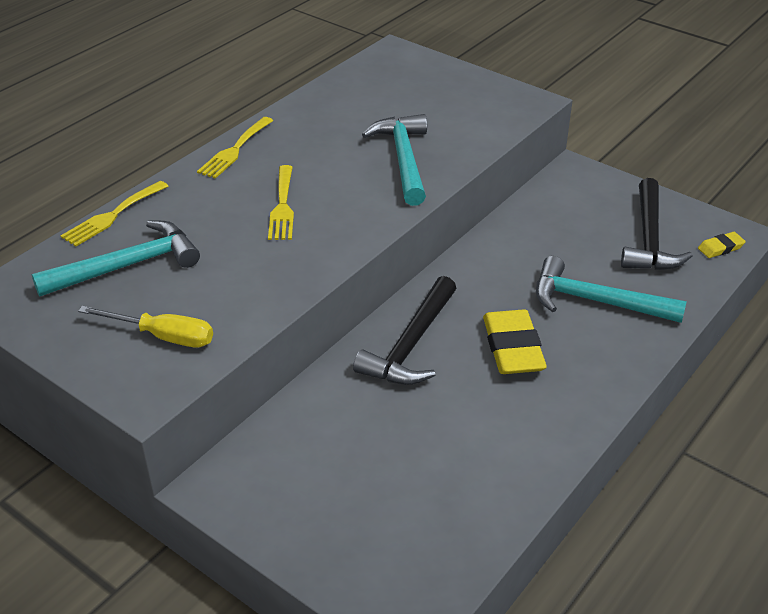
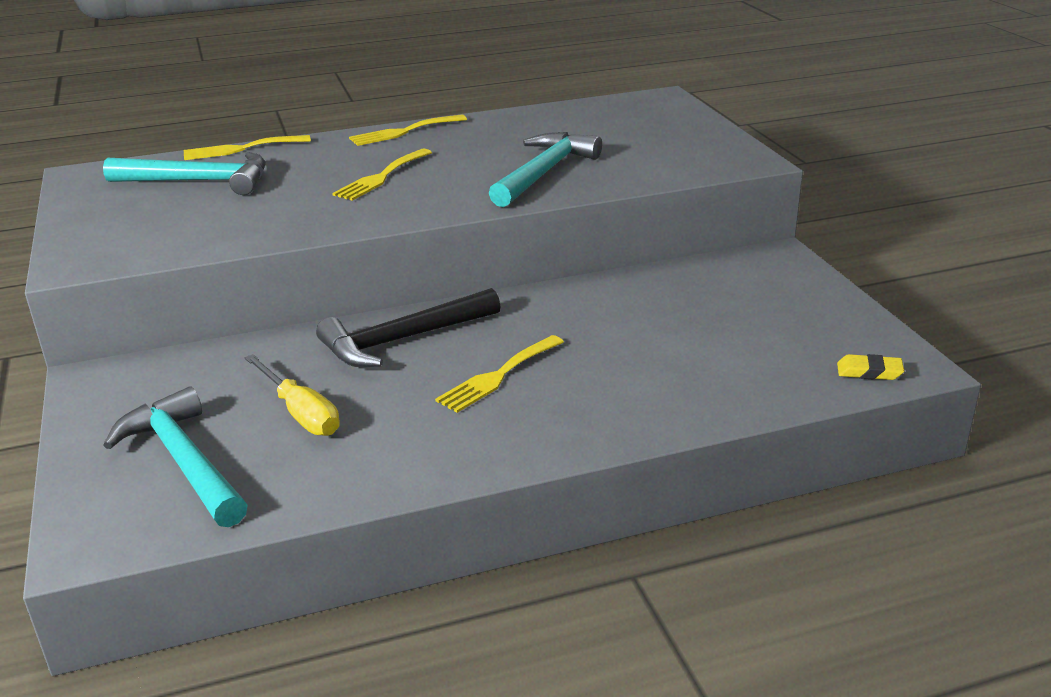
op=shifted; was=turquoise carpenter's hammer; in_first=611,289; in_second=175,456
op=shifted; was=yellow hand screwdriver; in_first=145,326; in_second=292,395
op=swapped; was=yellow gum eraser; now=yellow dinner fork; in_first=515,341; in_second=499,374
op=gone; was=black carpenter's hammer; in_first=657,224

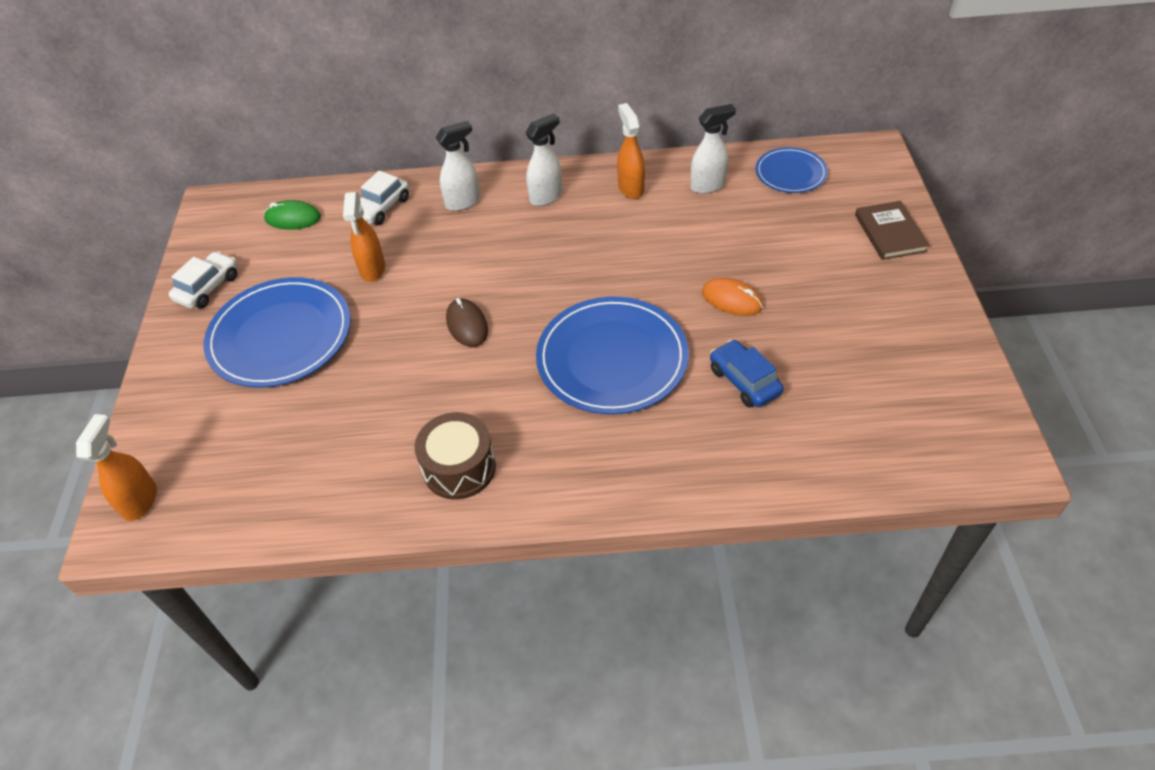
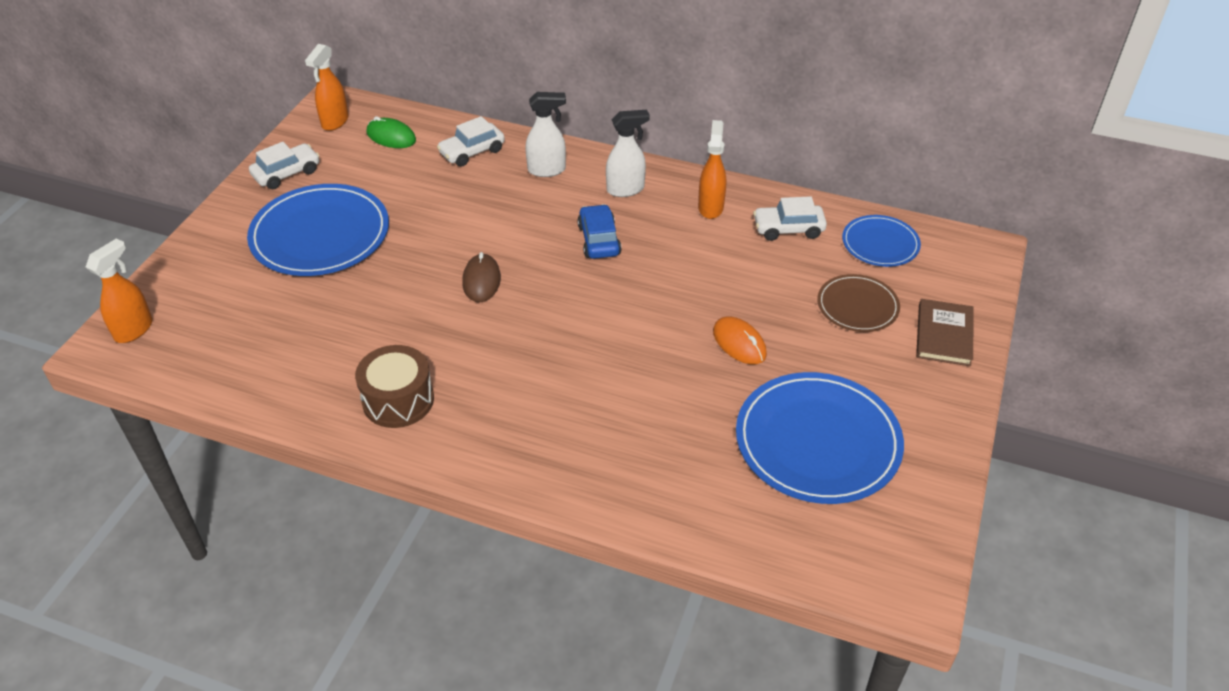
op=shifted; was=orange spray bottle; in_first=364,237; in_second=327,87
op=shifted; was=royal blue toy car; in_first=747,373; in_second=599,231
op=shifted; was=royal blue flat dish; in_first=612,355; in_second=820,438
op=swapped; was=pure white spray bottle; now=pure white toy car; in_first=713,149; in_second=790,218
op=new; now=brown flat dish; in_second=858,303

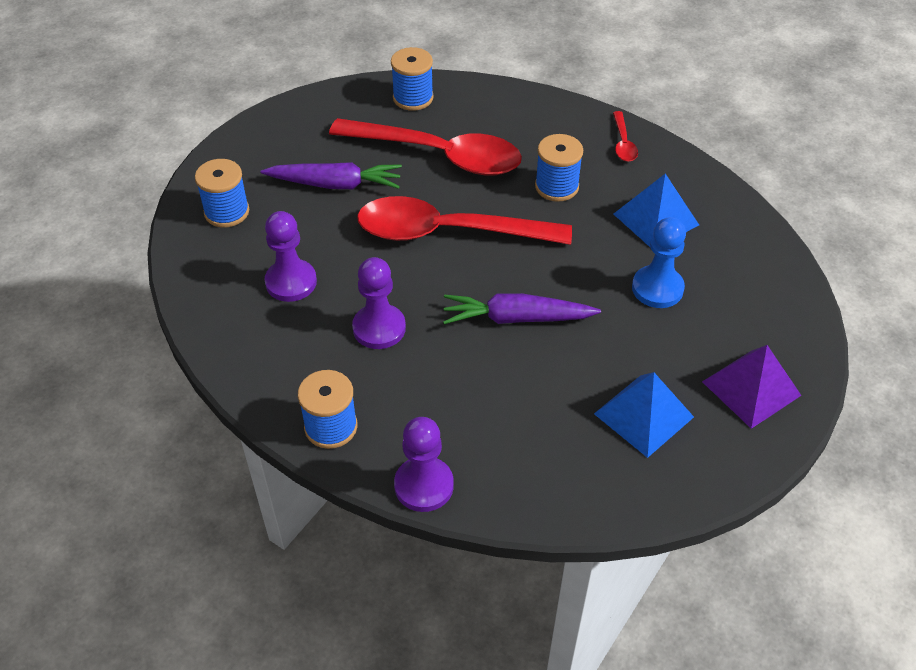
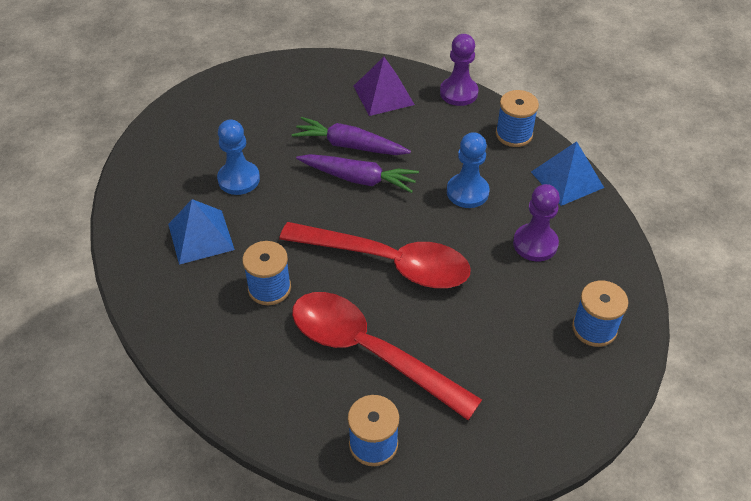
op=shifted; was=royal purple root vegetable; in_first=331,175; in_second=351,136
op=shifted; was=royal purple pyramid shape; in_first=752,387; in_second=384,86
op=repainted; was=royal purple pawn; now=royal blue pawn; in_first=379,303; in_second=468,170
op=shifted; was=royal blue pyramid shape; in_first=644,415; in_second=567,173
op=gone; was=scarlet spoon; in_first=625,136

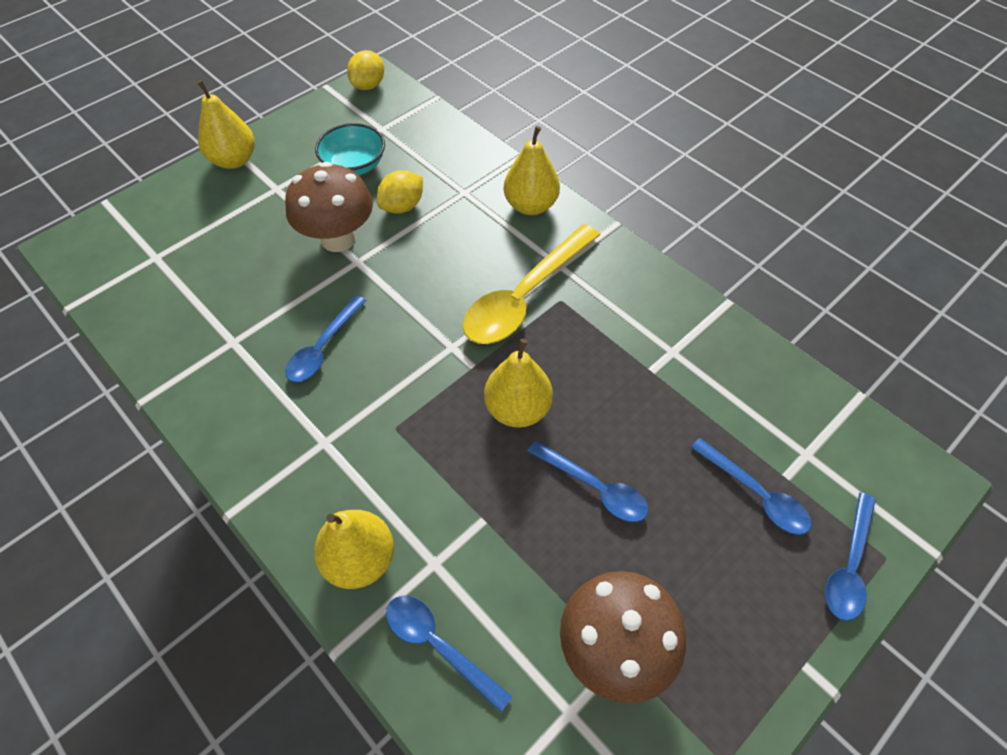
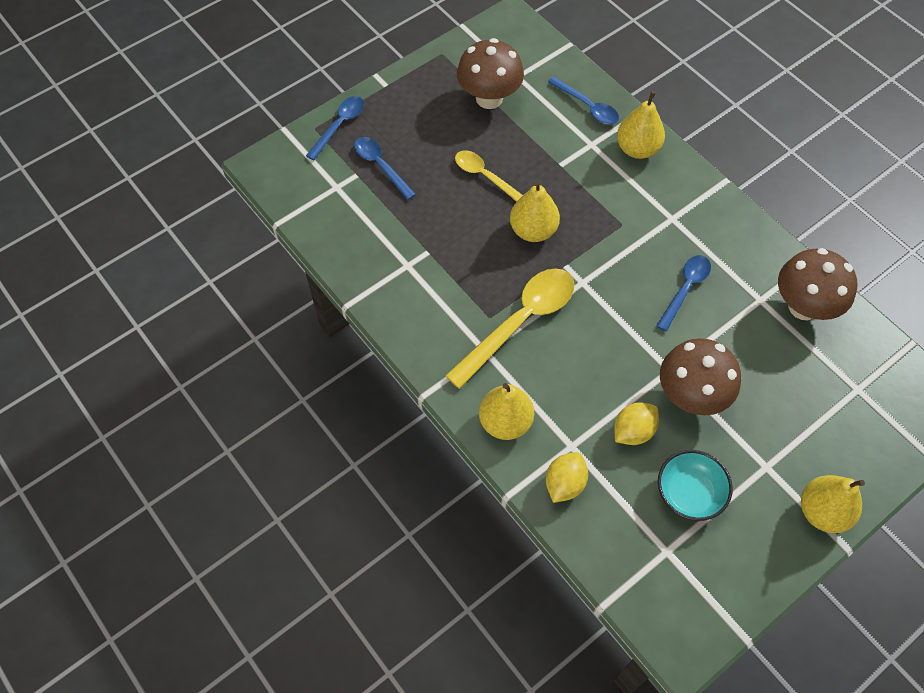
op=repainted; was=royal blue spoon; now=yellow spoon; in_first=588,481; in_second=489,176
op=shifted; was=yellow citrus fruit; in_first=365,70; in_second=567,477
op=new; now=brown fungus; in_second=817,284

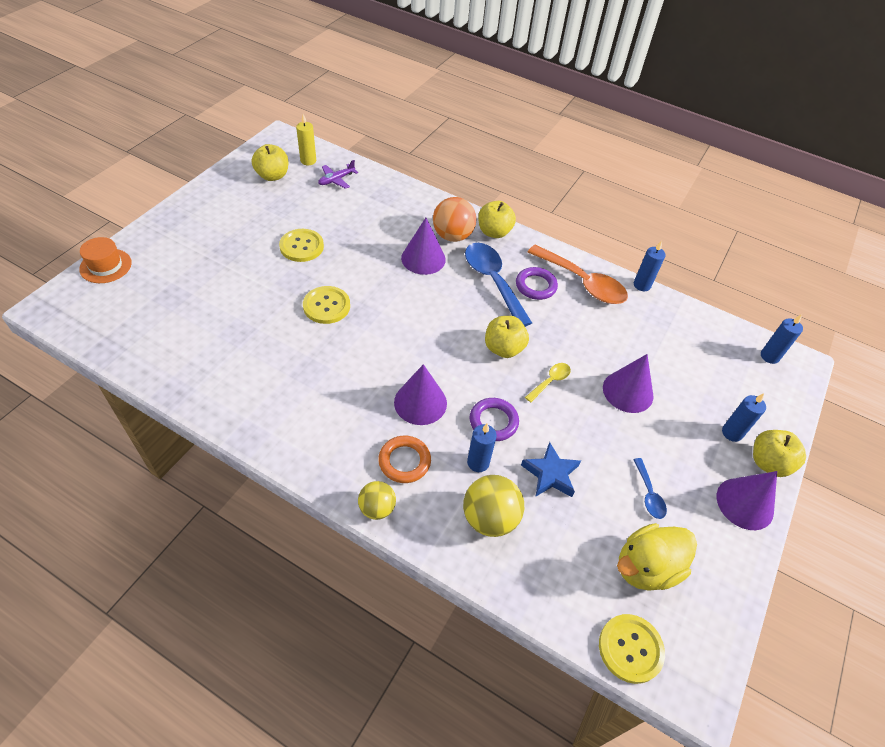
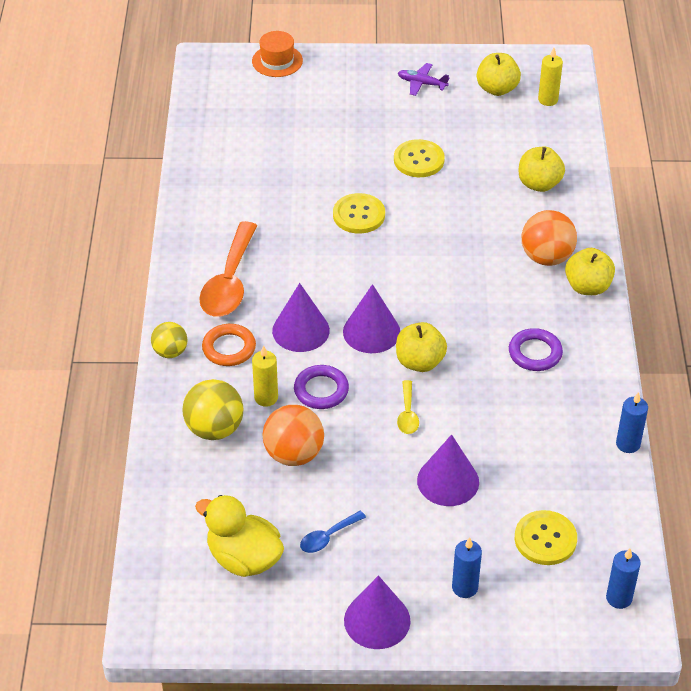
op=shifted; was=orange spoon; in_first=578,274; in_second=228,269
op=repainted; was=royal blue candle; now=yellow candle; in_first=482,447; in_second=265,376
op=swapped; was=royal blue star shape; now=orange play ball; in_first=551,469; in_second=293,435
op=shifted; was=royal purple cone; in_first=423,246; in_second=371,318
op=rotated; was=yellow spoon; in_first=548,382; in_second=408,407; clockwise=75
op=shifted; was=royal purple plane; in_first=338,174; in_second=423,79
op=shifted; was=yellow button; in_first=632,649; in_second=546,537
op=shifted; was=yellow toy apple; in_first=779,453; in_second=542,169
op=gone; was=royal blue spoon; in_first=498,285

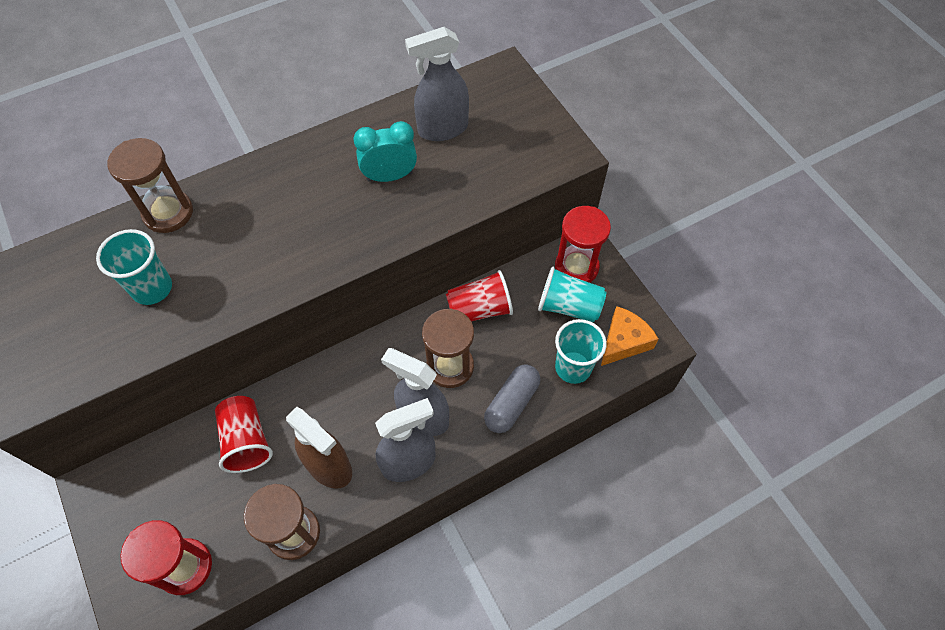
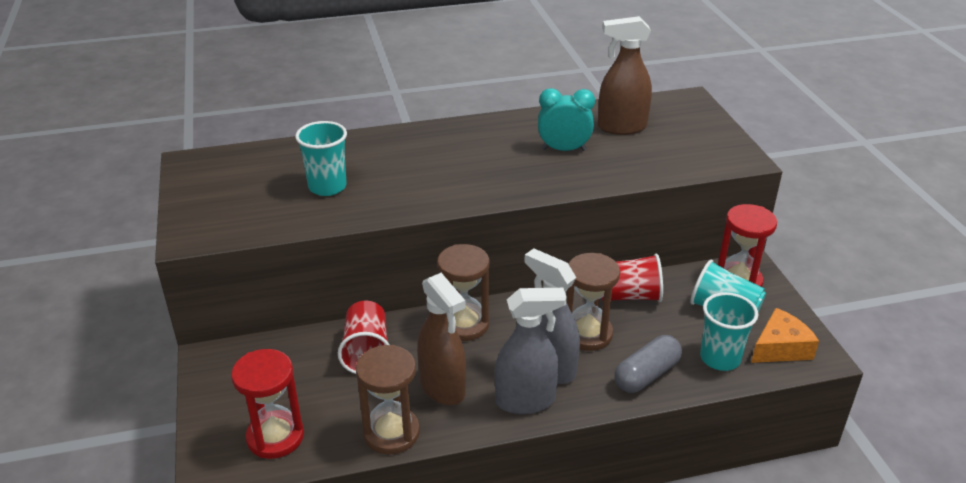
op=shifted; was=brown hourglass; in_first=150,185; in_second=463,292
op=repainted; was=ash-grey spray bottle; now=brown spray bottle; in_first=437,84; in_second=625,75

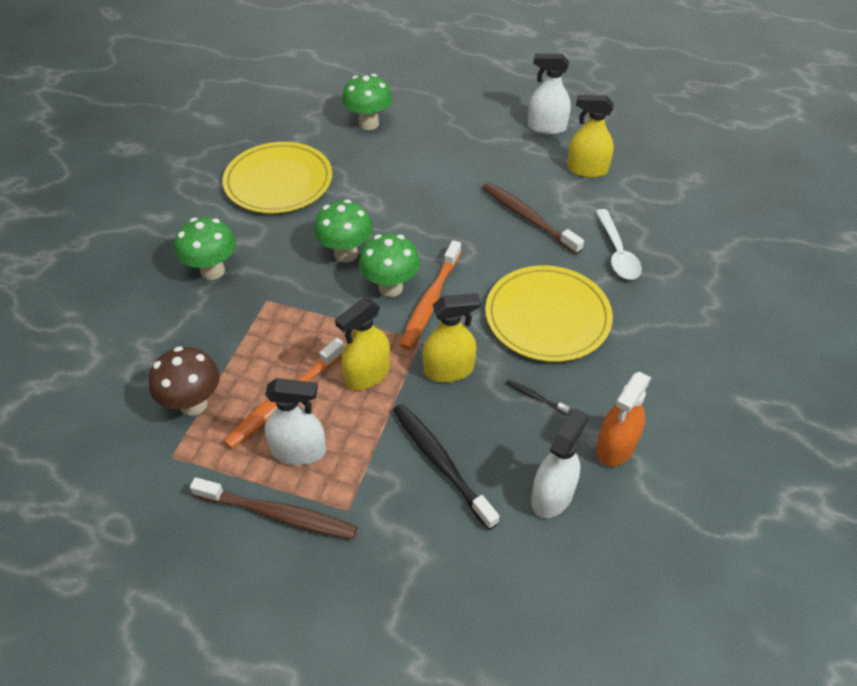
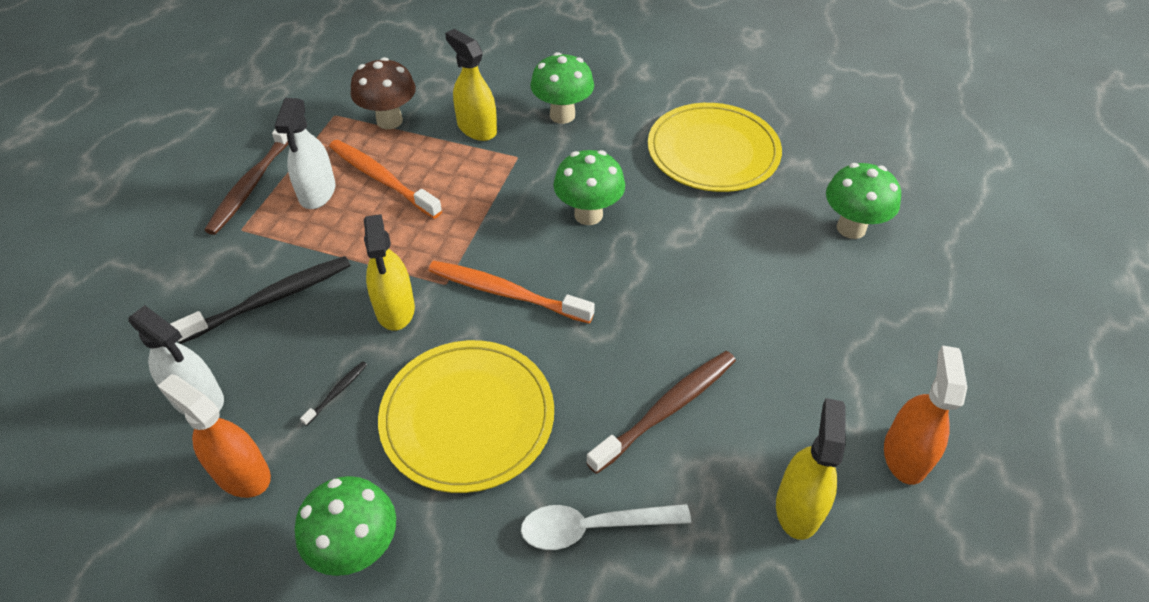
op=shifted; was=emerald fungus; in_first=389,265; in_second=345,526
op=shifted; was=yellow spray bottle; in_first=362,344; in_second=471,85
op=repainted; was=pure white spray bottle; now=orange spray bottle; in_first=549,94; in_second=925,415

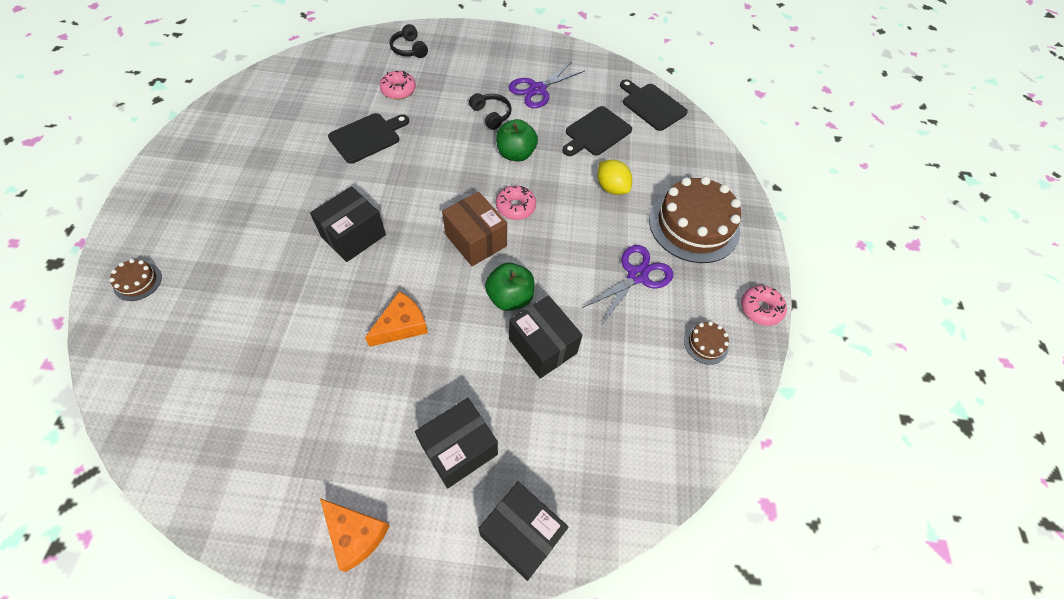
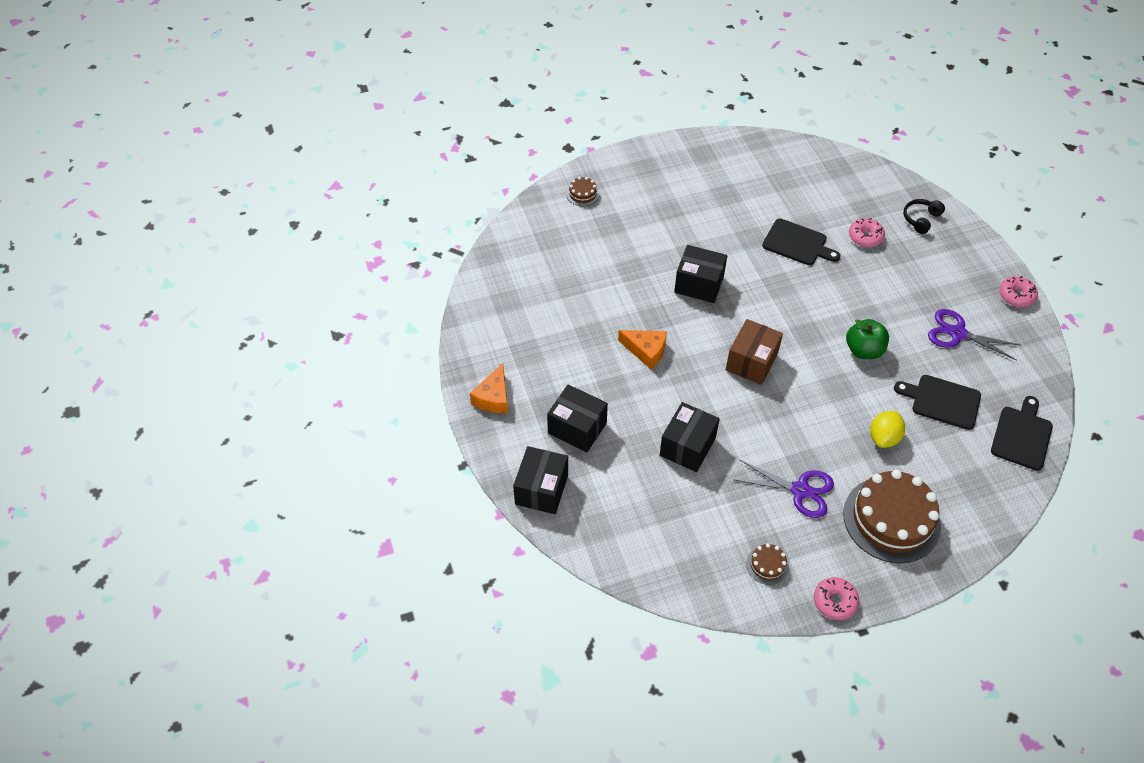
op=shifted; was=rosy glazed donut; in_first=516,202; in_second=1018,291
op=gone; was=black headset; in_first=490,111
op=gone; was=emerald toy apple; in_first=509,287

